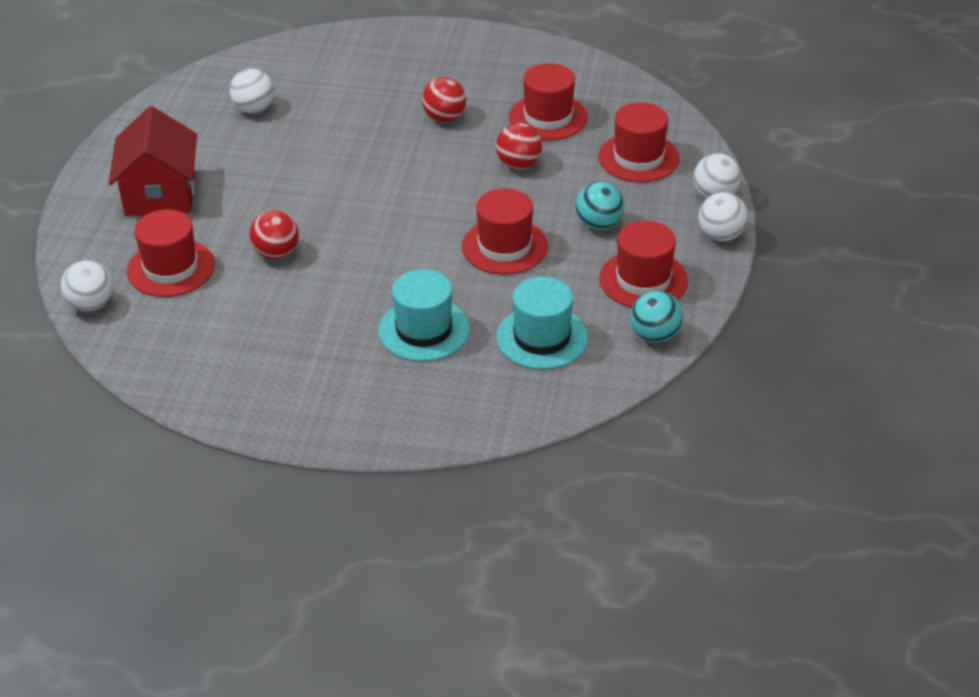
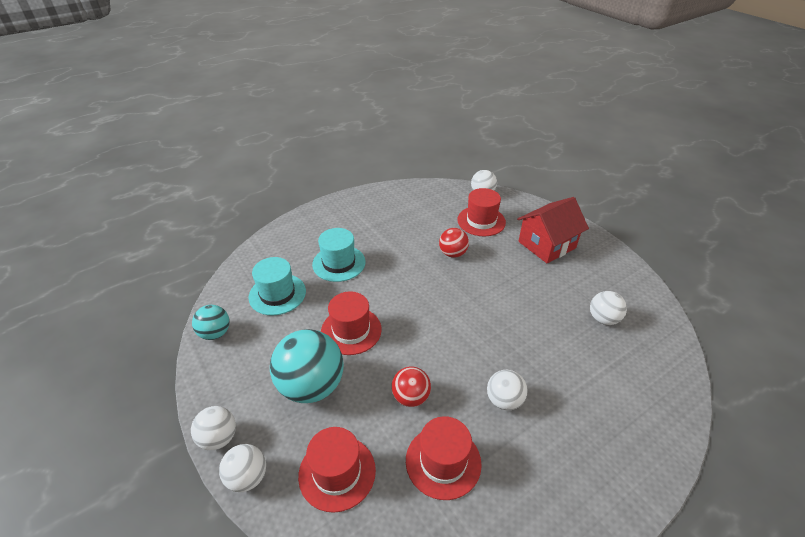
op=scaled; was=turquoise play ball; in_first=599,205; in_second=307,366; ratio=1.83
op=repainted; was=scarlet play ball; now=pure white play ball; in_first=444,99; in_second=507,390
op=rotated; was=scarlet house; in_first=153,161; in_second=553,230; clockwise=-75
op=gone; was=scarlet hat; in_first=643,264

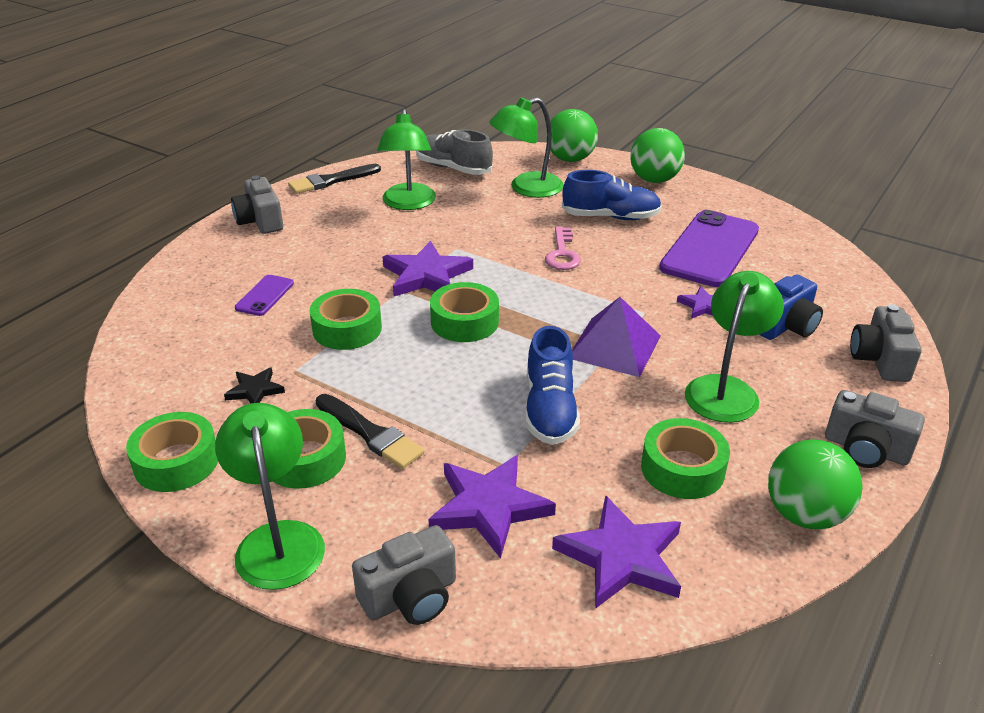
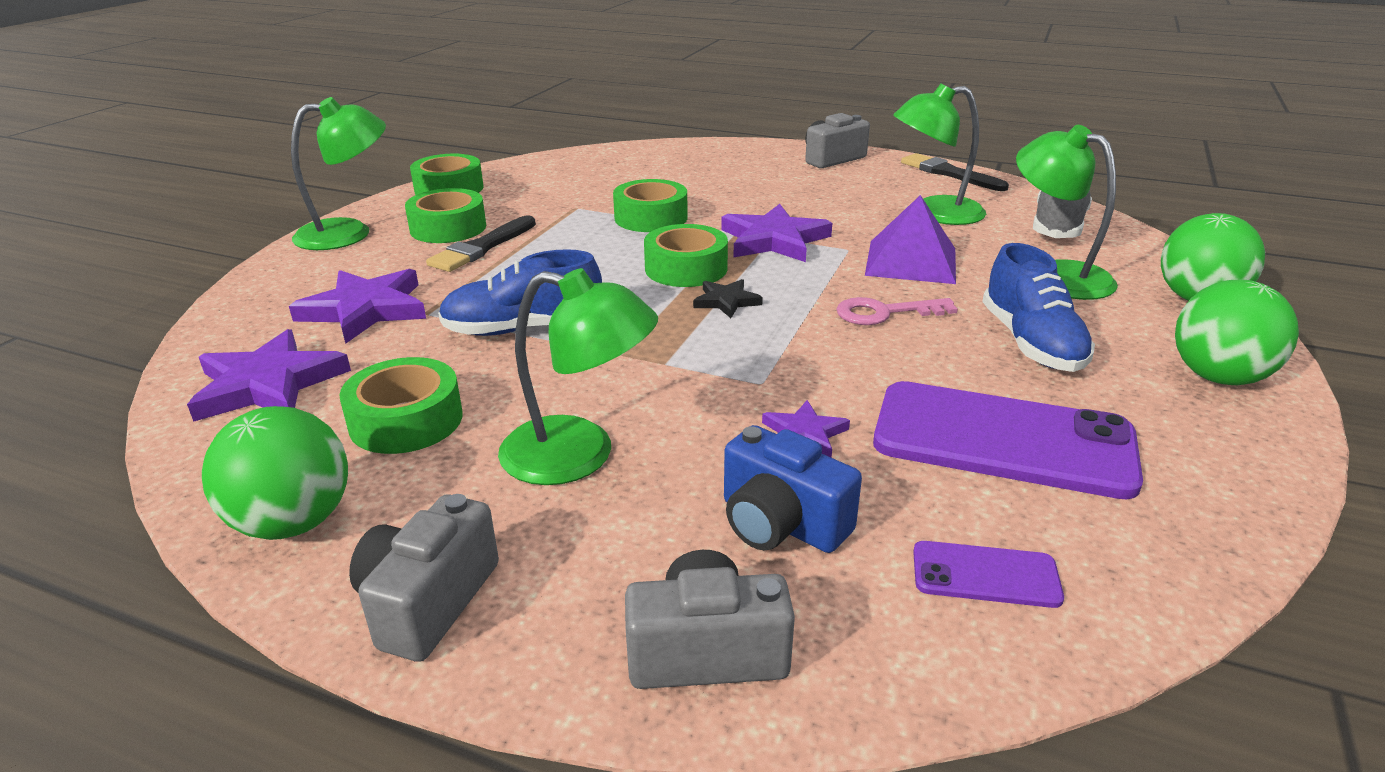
op=shifted; was=black star shape; in_first=254,385; in_second=728,298
op=shifted; was=royal purple pyramid shape; in_first=616,337; in_second=910,239
op=shifted; was=royal purple smartphone; in_first=264,295; in_second=988,574
op=gone; was=ash-grey photo camera; in_first=404,575

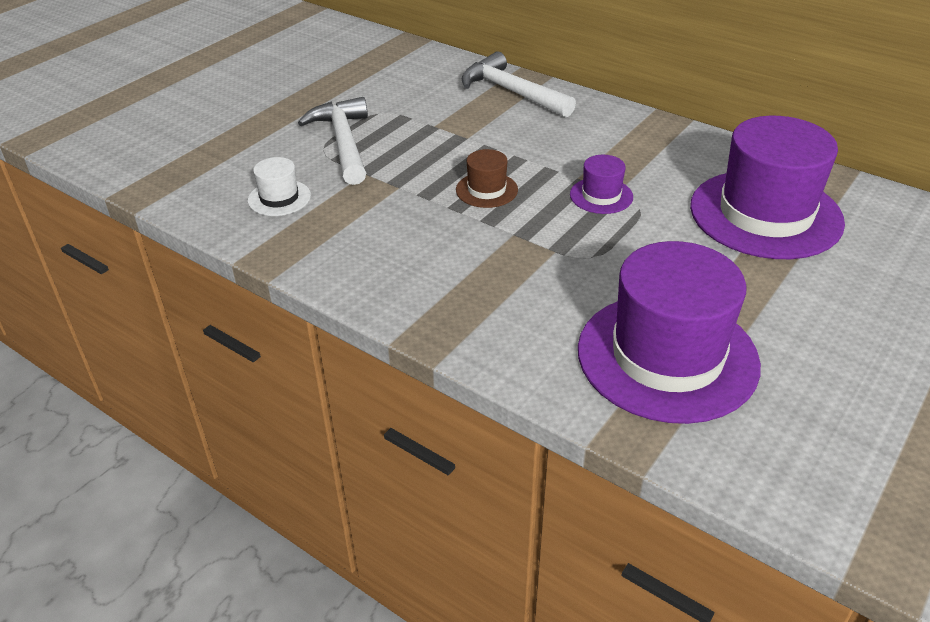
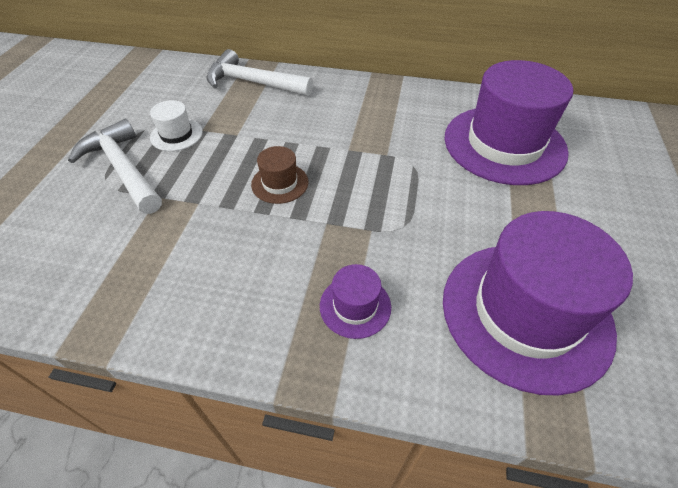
op=shifted; was=pure white hat; in_first=279,186; in_second=176,125
op=shifted; was=royal purple hat; in_first=601,184; in_second=355,301

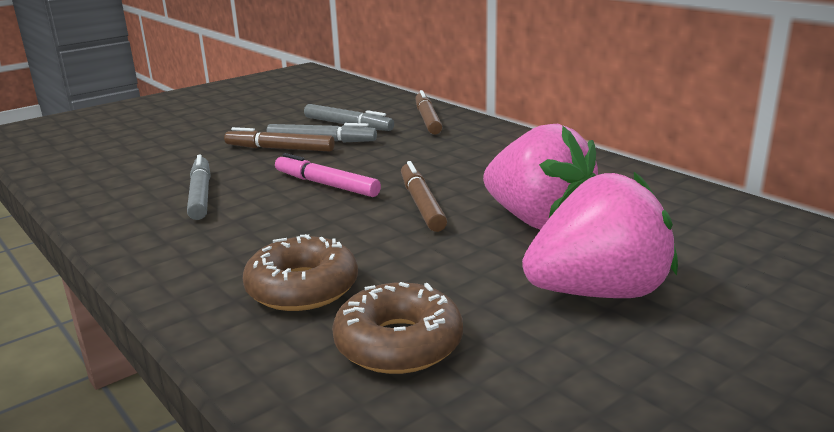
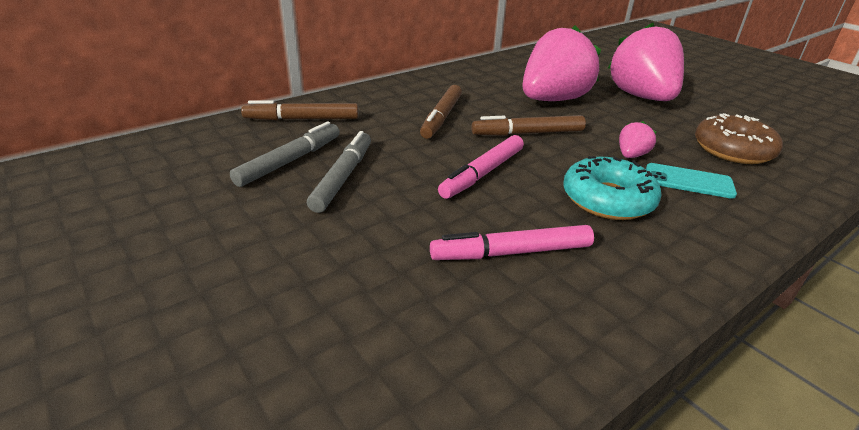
op=shifted; was=brown felt pen; in_first=279,139; in_second=441,112
op=repainted; was=ash-grey felt pen; now=rosy felt pen; in_first=198,187; in_second=512,242
op=new; now=turquoise glazed donut; in_second=612,188
op=new; now=rosy toy strawberry; in_second=638,139
op=swapped; was=brown glazed donut; now=turquoise smartphone; in_first=300,272; in_second=691,181

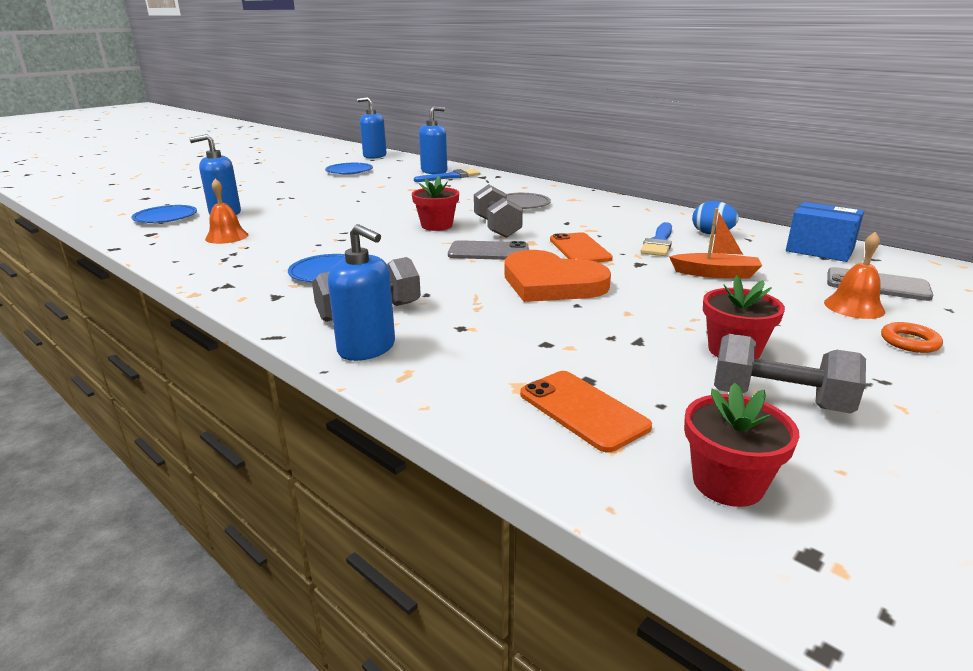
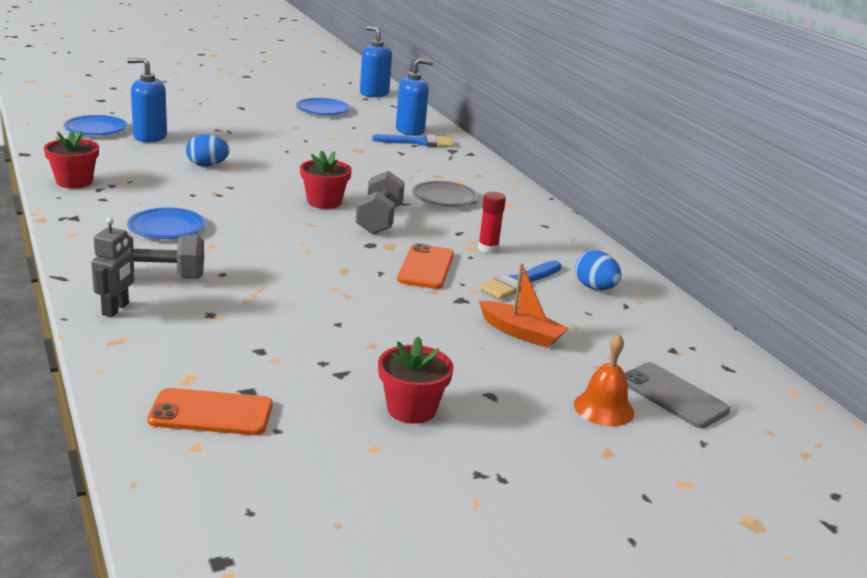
op=shifted; was=scarlet plant pot; in_first=742,445; in_second=71,159
op=swapped; was=royal blue soap pump; now=ash-grey toy robot; in_first=361,292; in_second=112,267
op=rotated; was=orange smartphone; in_first=586,411; in_second=210,411; clockwise=-75
op=new; now=royal blue toy egg; in_second=208,150
op=new; now=scarlet glue; in_second=492,222
op=gone; was=orange school bell; in_first=226,211
op=gone; was=ash-grey smartphone; in_first=488,250
op=gone; was=orange heart shape; in_first=557,276
op=gone; was=ash-grey hand weight; in_first=790,374
op=gone; was=royal blue box; in_first=825,232
op=gone; was=orange torus; in_first=912,337

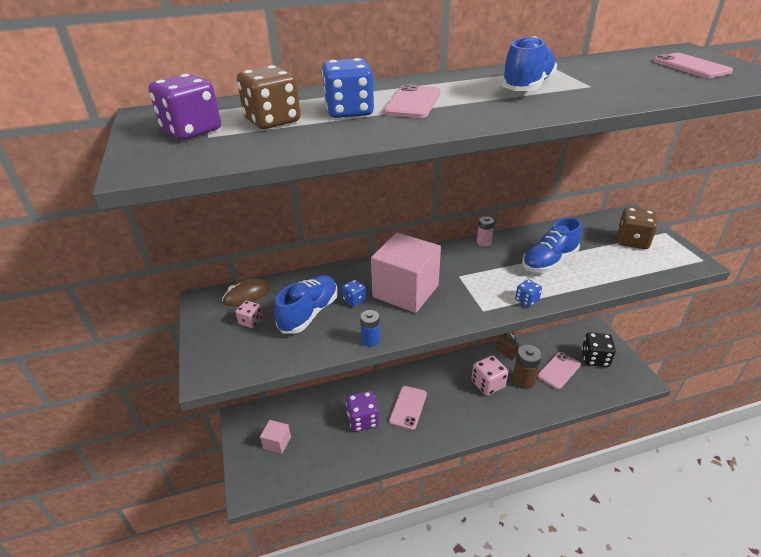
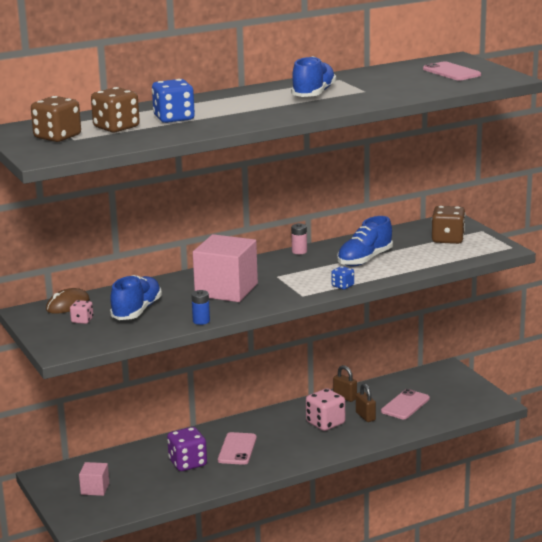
op=repainted; was=royal purple game die; now=brown game die; in_first=185,107; in_second=56,119
op=swapped; was=brown AA battery; now=brown small lock; in_first=527,367; in_second=366,402
op=gone; was=royal blue game die; in_first=354,293
op=gone; was=rosy smartphone; in_first=412,101
op=gone; was=black game die; in_first=599,349

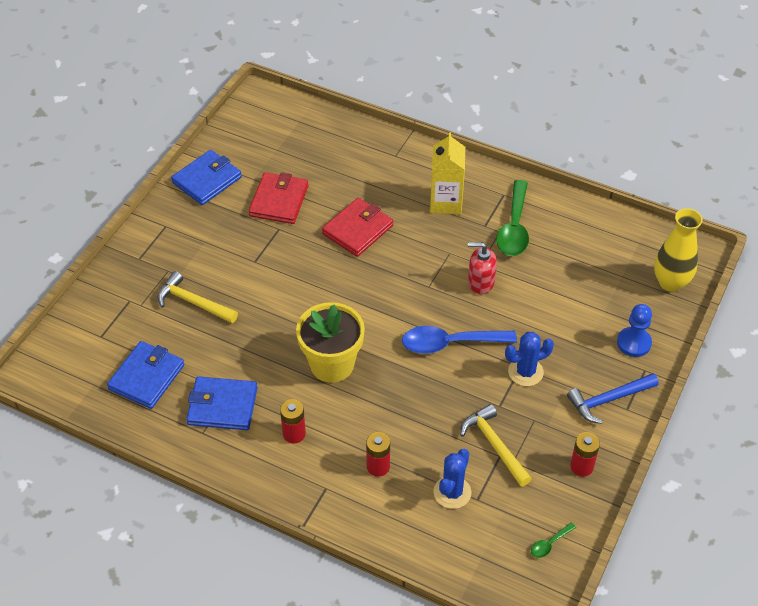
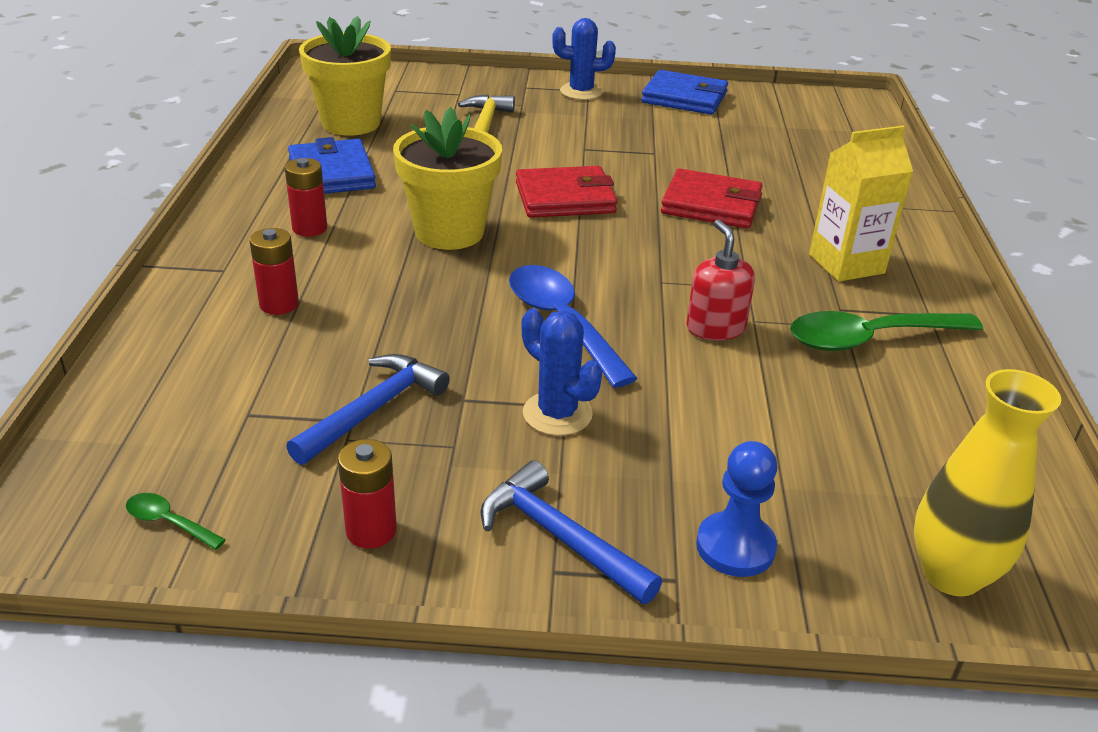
op=repainted; was=yellow carpenter's hammer; now=royal blue carpenter's hammer; in_first=496,445; in_second=368,409
op=swapped; was=royal blue billfold; now=yellow plant pot; in_first=145,375; in_second=345,76
op=shifted; was=scarlet billfold; in_first=278,198; in_second=566,192
op=shifted; was=royal blue saguaro cactus; in_first=452,479; in_second=584,59

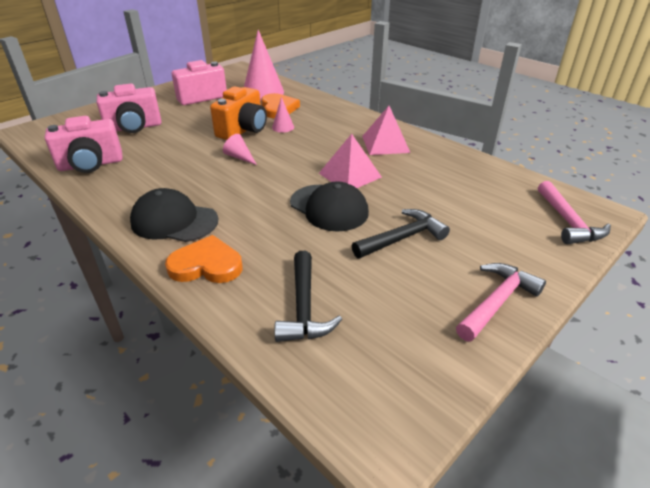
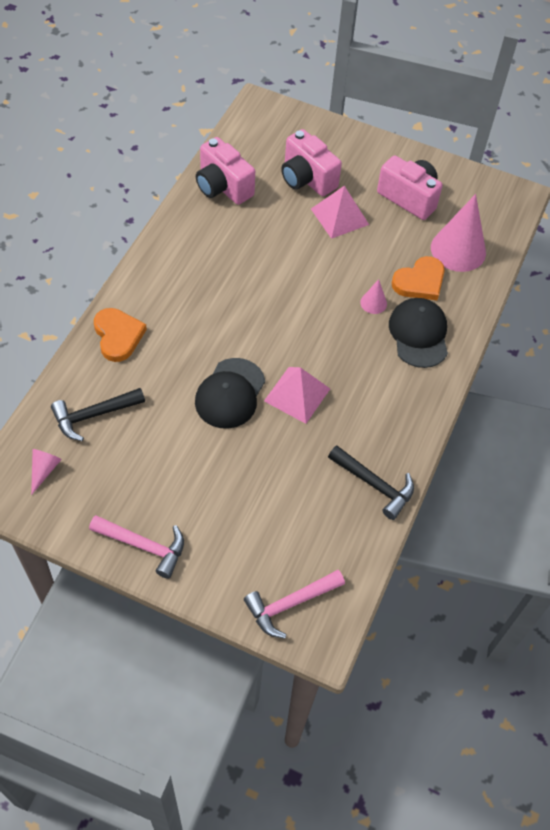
op=shifted; was=rosy cone; in_first=240,149; in_second=46,472
op=shifted; was=rosy pyramid shape; in_first=386,130; in_second=340,212
op=shifted; was=black carpenter's hammer; in_first=401,233; in_second=371,482
op=shifted; was=black cap; in_first=174,215; in_second=418,333
op=gone; was=orange photo camera; in_first=238,113

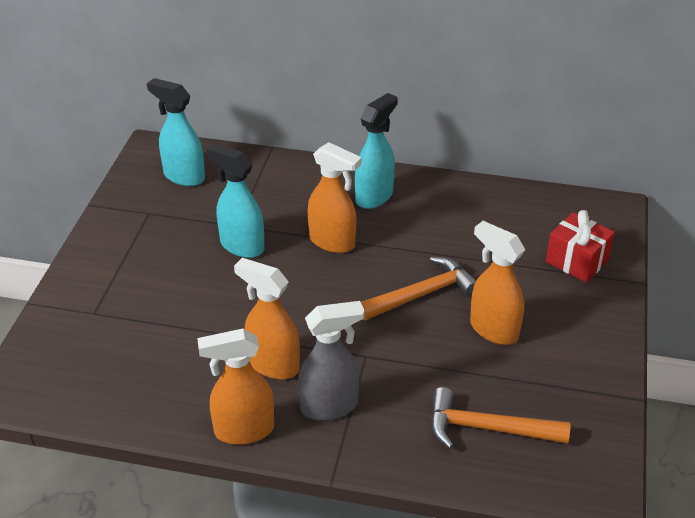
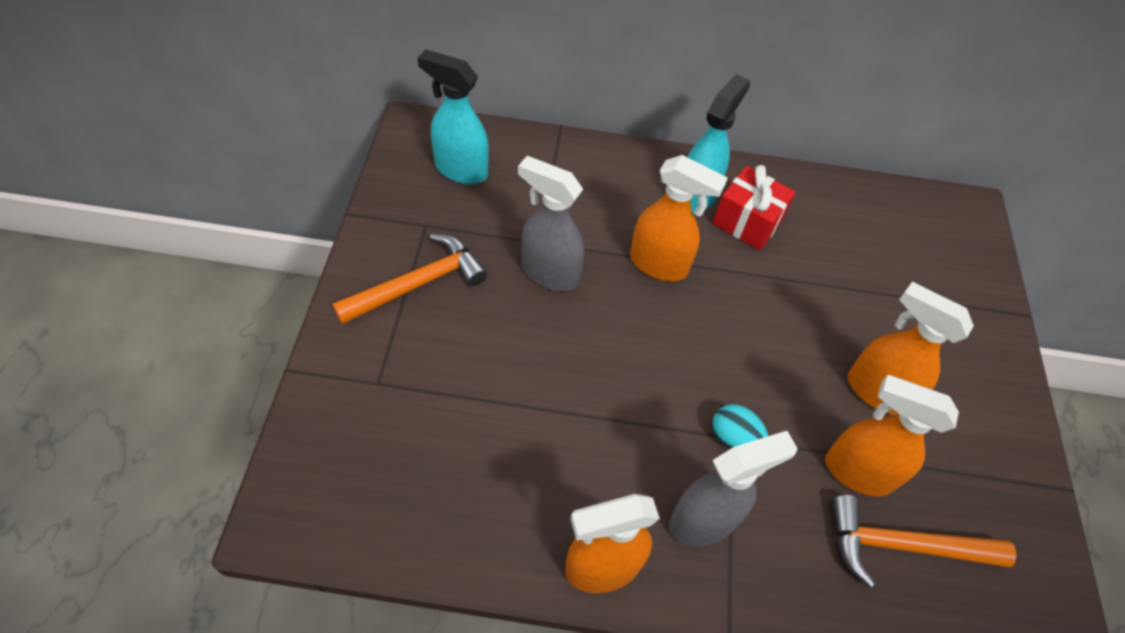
op=shifted; was=orange carpenter's hammer; in_first=419,288; in_second=409,279
op=repainted; was=turquoise spray bottle; now=ash-grey spray bottle; in_first=235,200; in_second=551,223
op=shifted; was=scarlet wrapped gift; in_first=580,246; in_second=754,207
op=new; now=turquoise toy egg; in_second=740,426
op=shifted; was=orange spray bottle; in_first=267,319; in_second=892,436

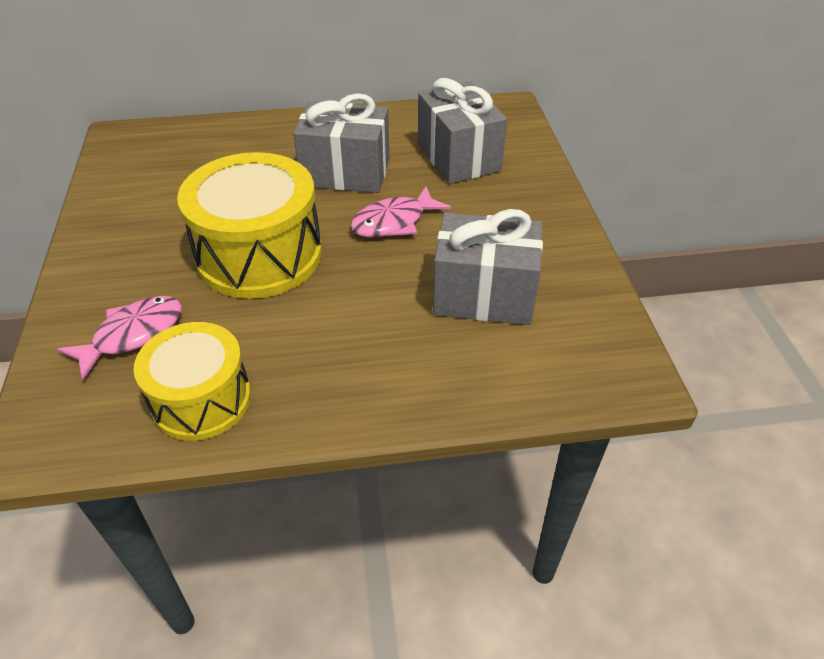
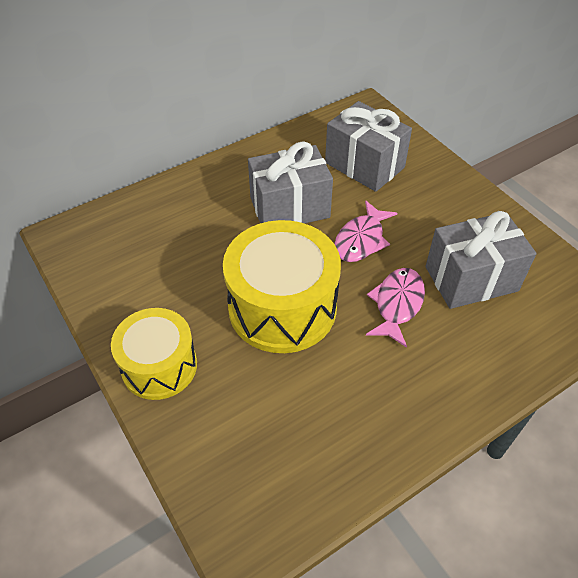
op=shifted; was=yellow drum; in_first=192,381; in_second=154,354
op=shifted; was=rosy fish; in_first=119,338; in_second=395,308

